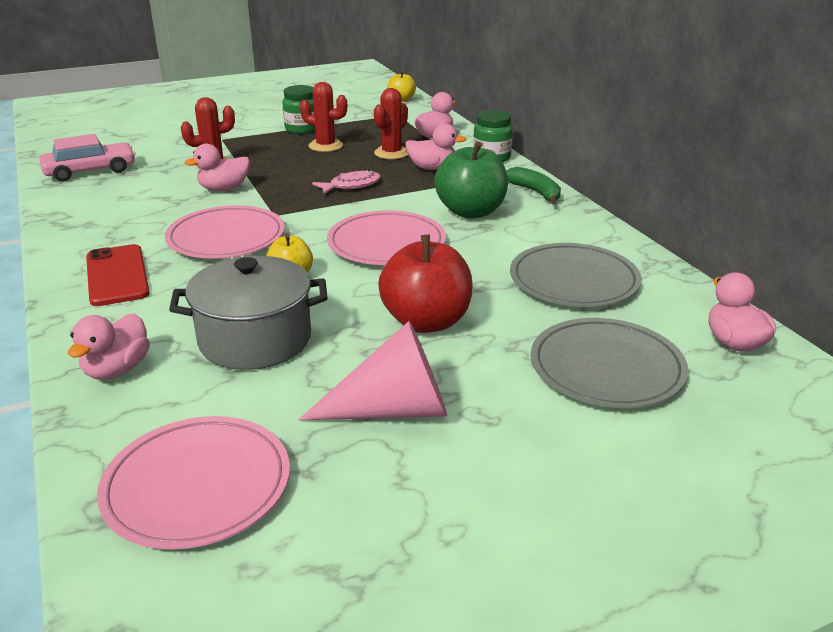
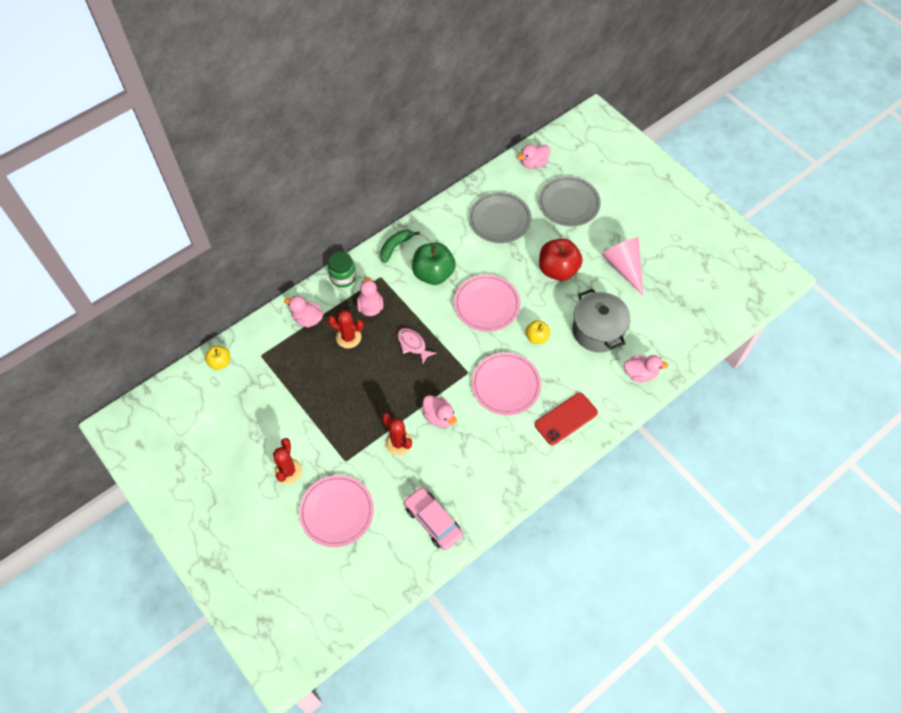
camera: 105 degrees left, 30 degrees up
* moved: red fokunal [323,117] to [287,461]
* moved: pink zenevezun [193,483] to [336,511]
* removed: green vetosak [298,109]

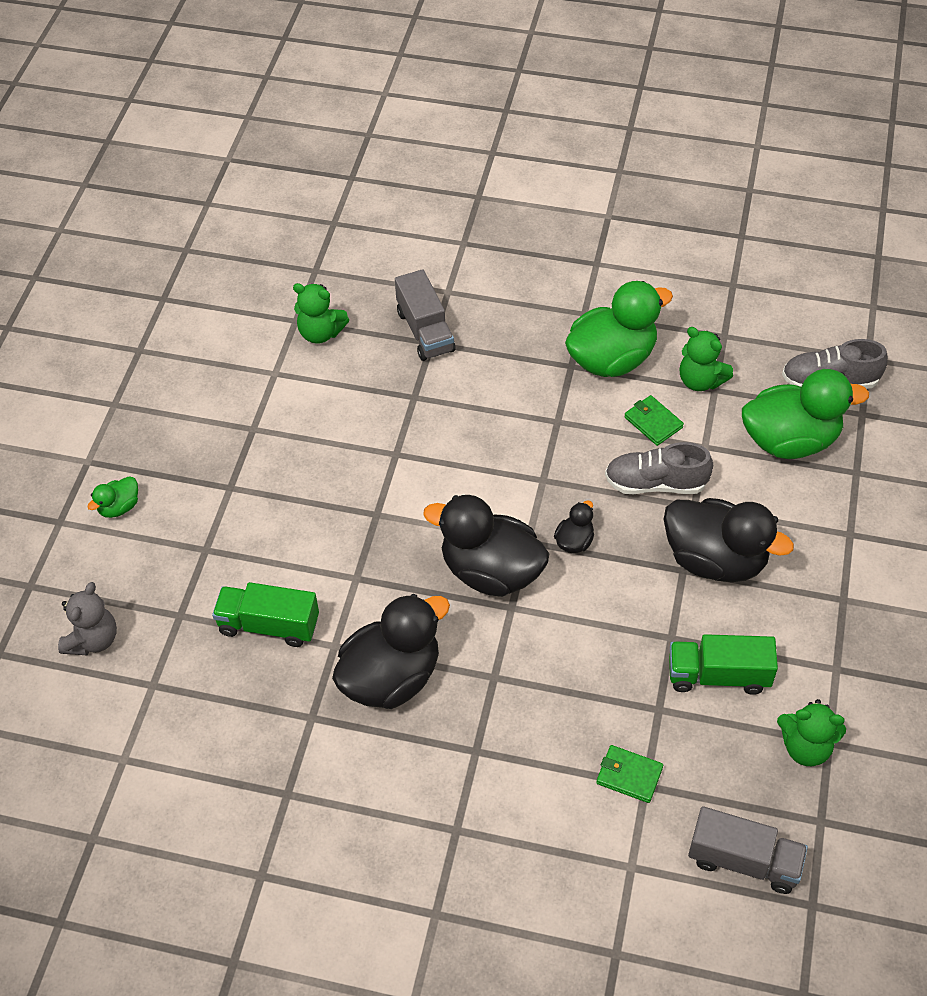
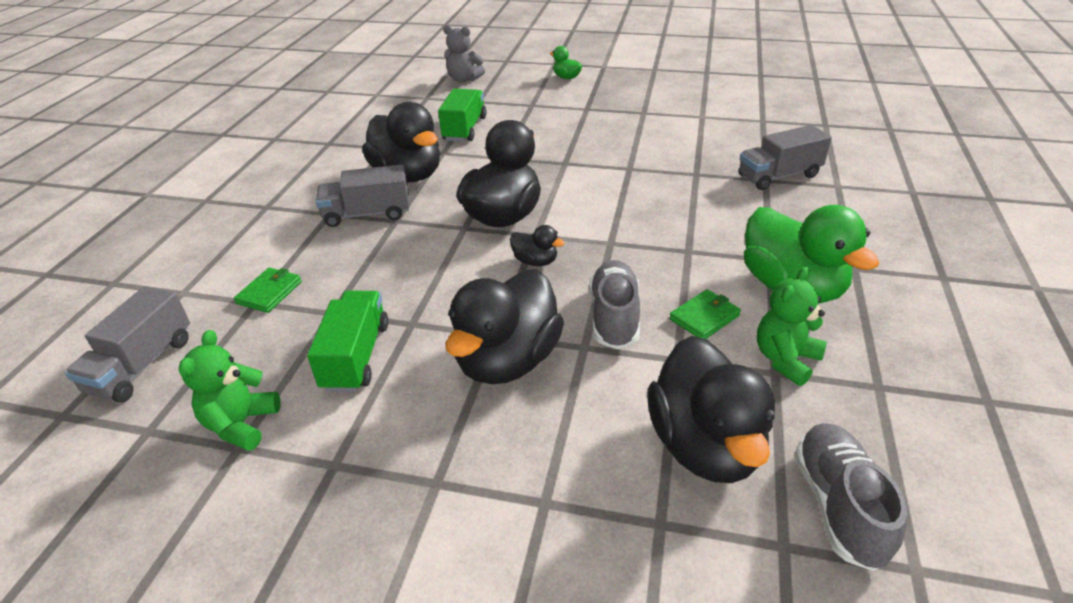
camera: 90 degrees right, 15 degrees down
* added: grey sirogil [362,196]
* recoloured: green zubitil [805,414] to black zubitil [711,409]
* removed: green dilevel [321,313]

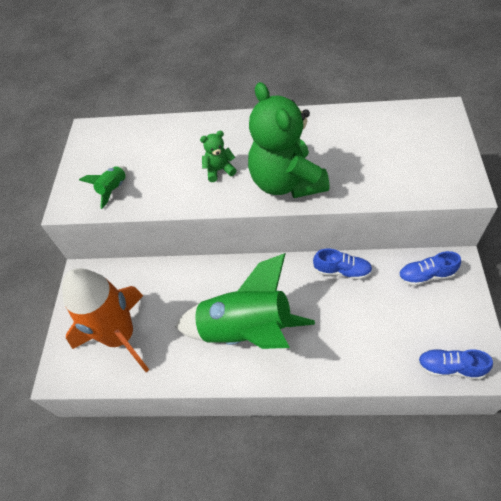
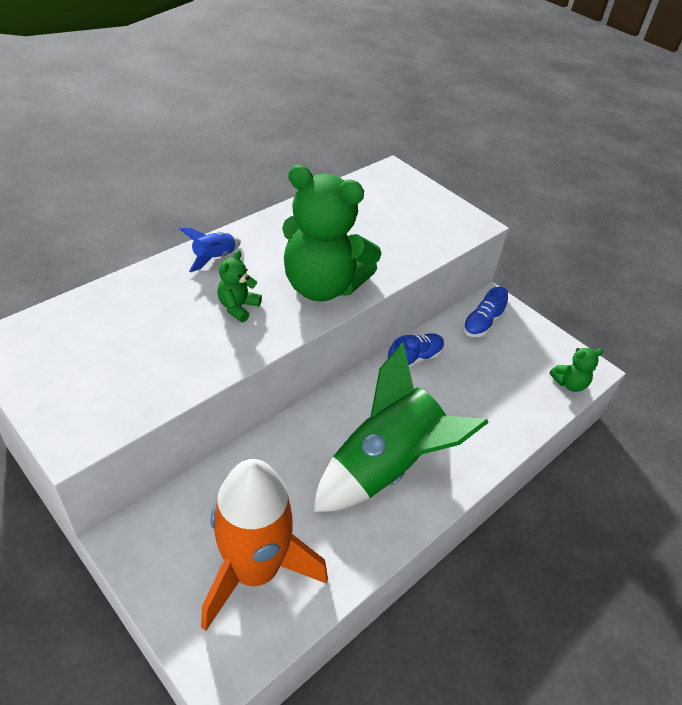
camera: 55 degrees left, 10 degrees down
* added: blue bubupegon [210,250]
* replaced: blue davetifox [455,364] to green dilevel [576,370]
* removed: green bubupegon [103,187]

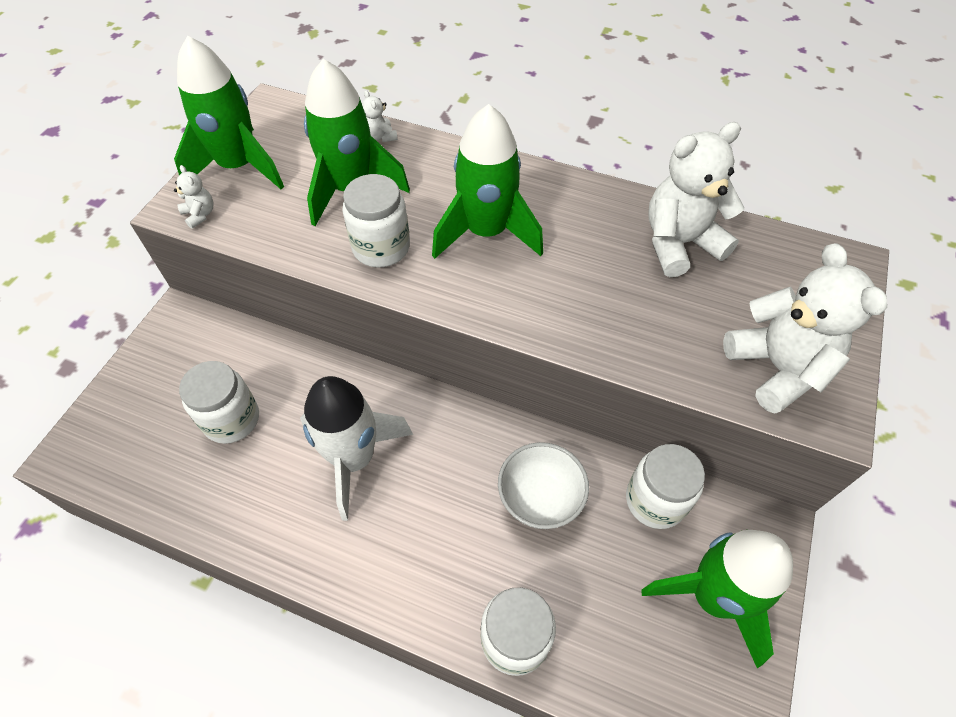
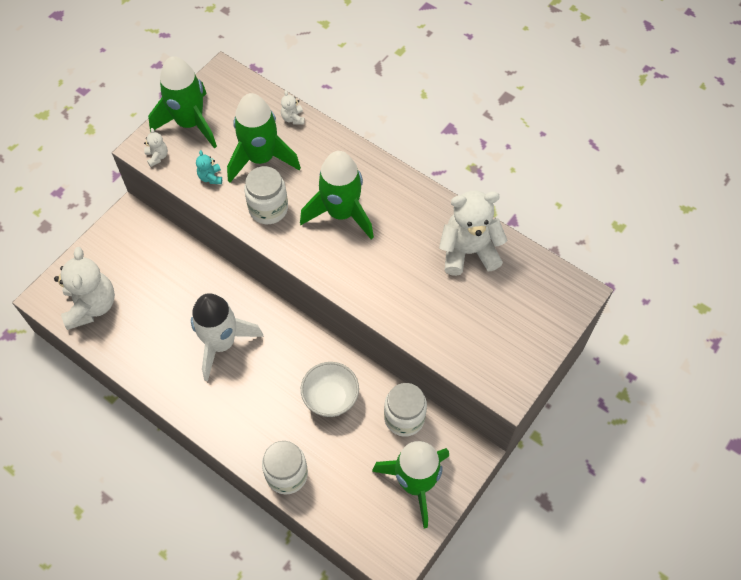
camera: 15 degrees right, 5 degrees up
* moved: white dilevel [805,328] to [84,288]
* added: turquoise dilevel [209,167]
* removed: white vetosak [219,402]

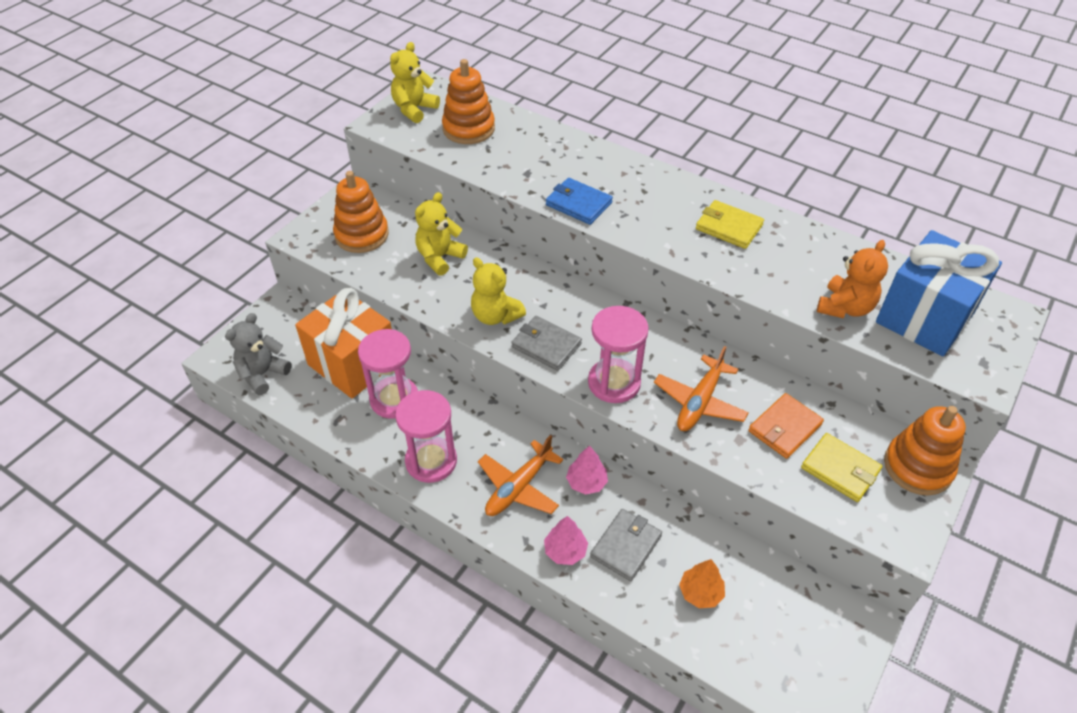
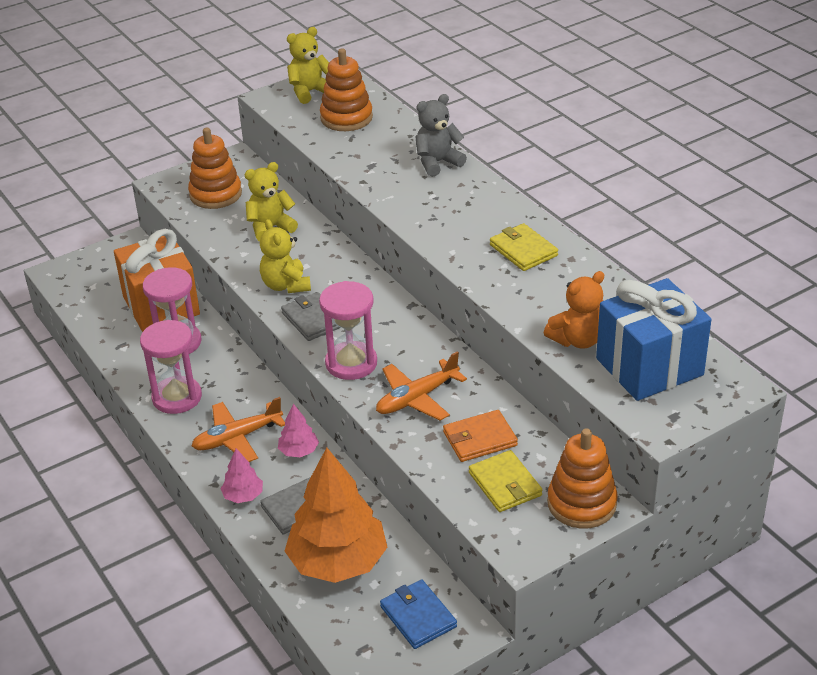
camera: 25 degrees right, 10 degrees down
* resized: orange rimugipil [702,583] = [336,515] x2.26
* moved: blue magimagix [579,201] to [418,614]
* moved: grey dilevel [258,354] to [441,135]

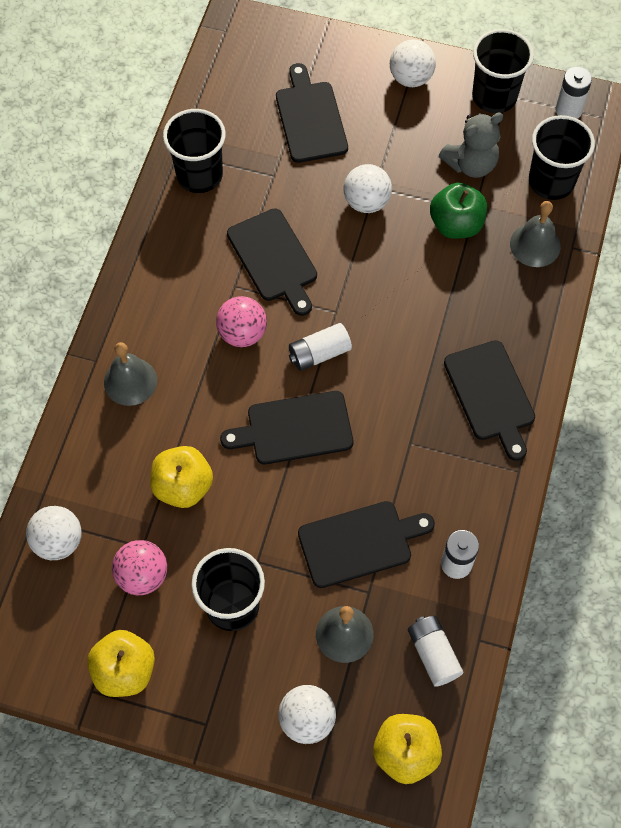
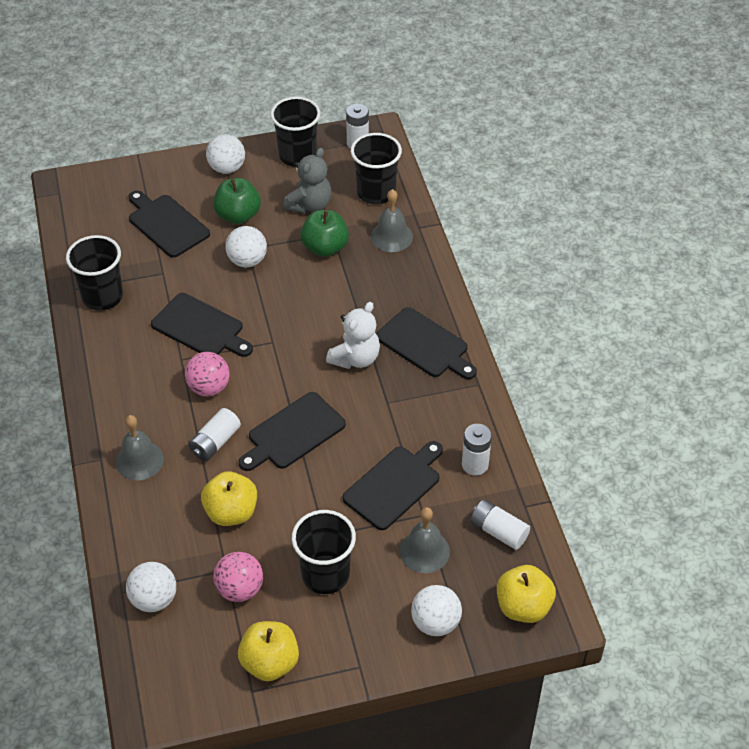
camera: 30 degrees left, 15 degrees down
* moved: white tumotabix [320,347] to [214,434]
* added: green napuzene [237,201]
* added: white dilevel [353,335]

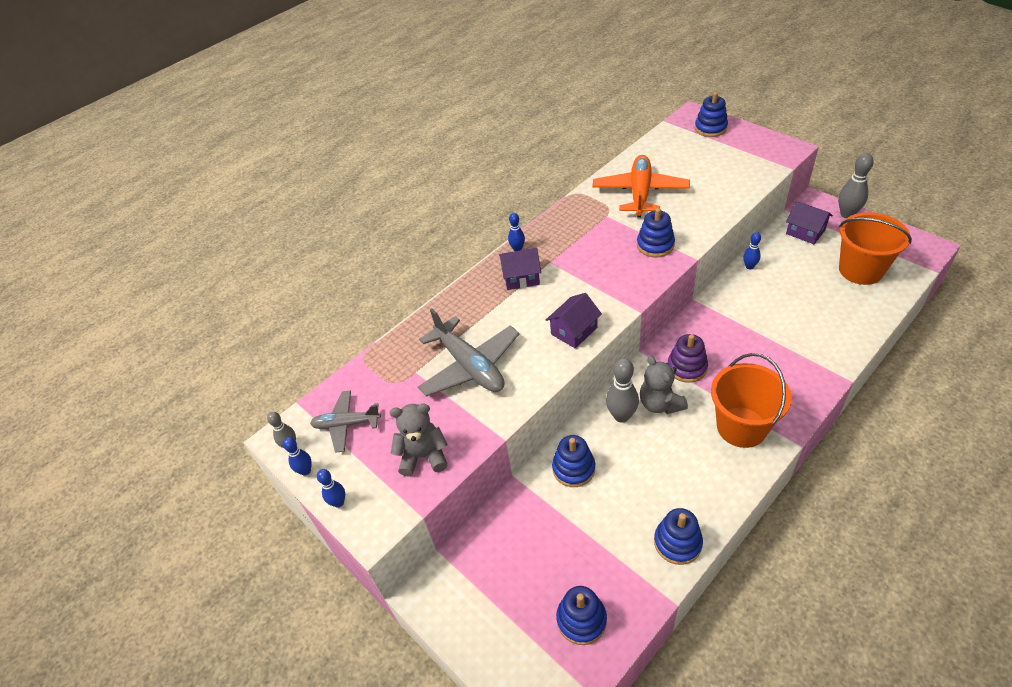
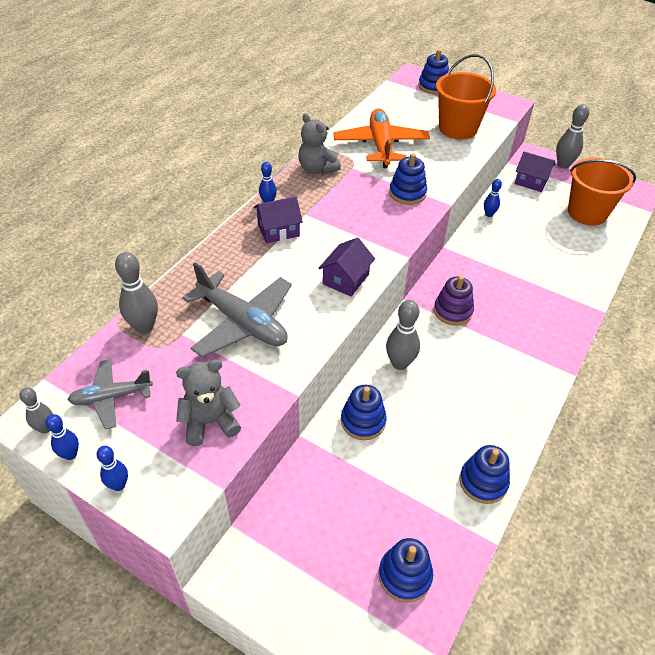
camera: 20 degrees left, 0 degrees up
* added: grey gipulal [136,293]
* moved: grey dilevel [664,384] to [319,144]
* moved: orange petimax [751,400] to [466,97]

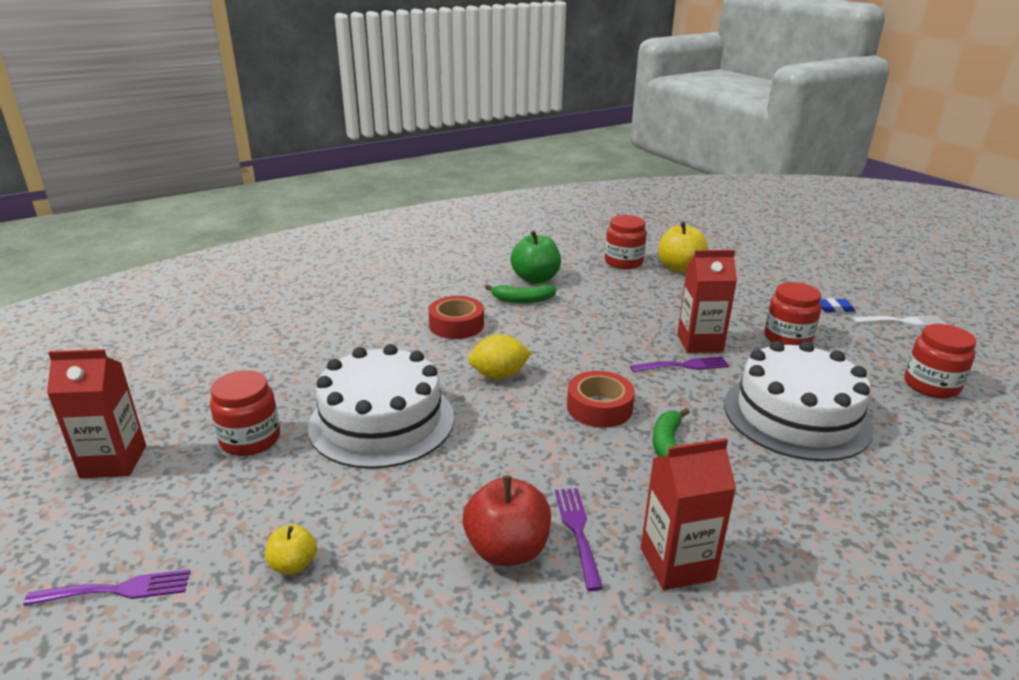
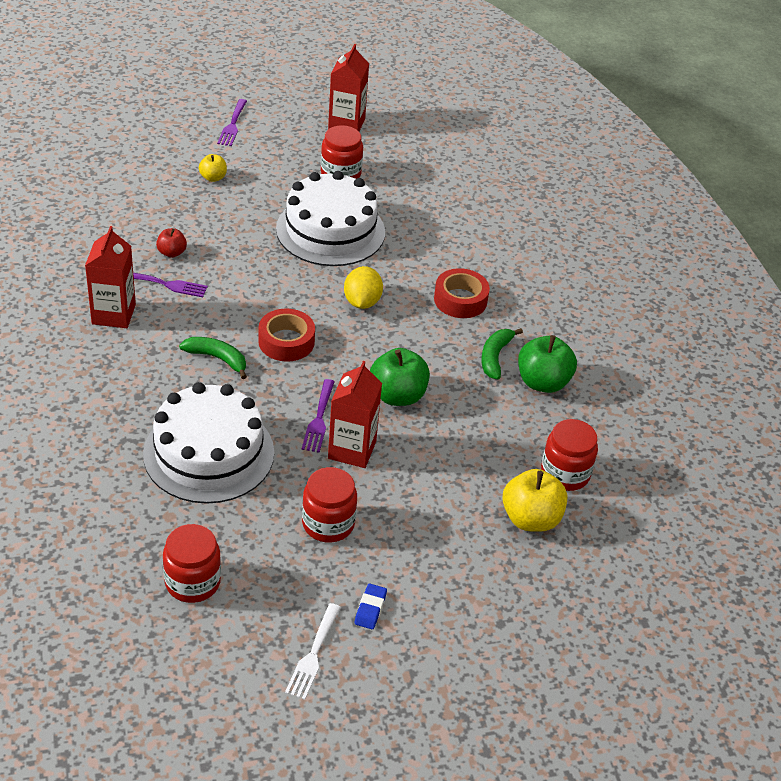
camera: 105 degrees right, 15 degrees up
* resized: red napuzene [507,520] = [171,243] x0.55
* added: green napuzene [400,377]

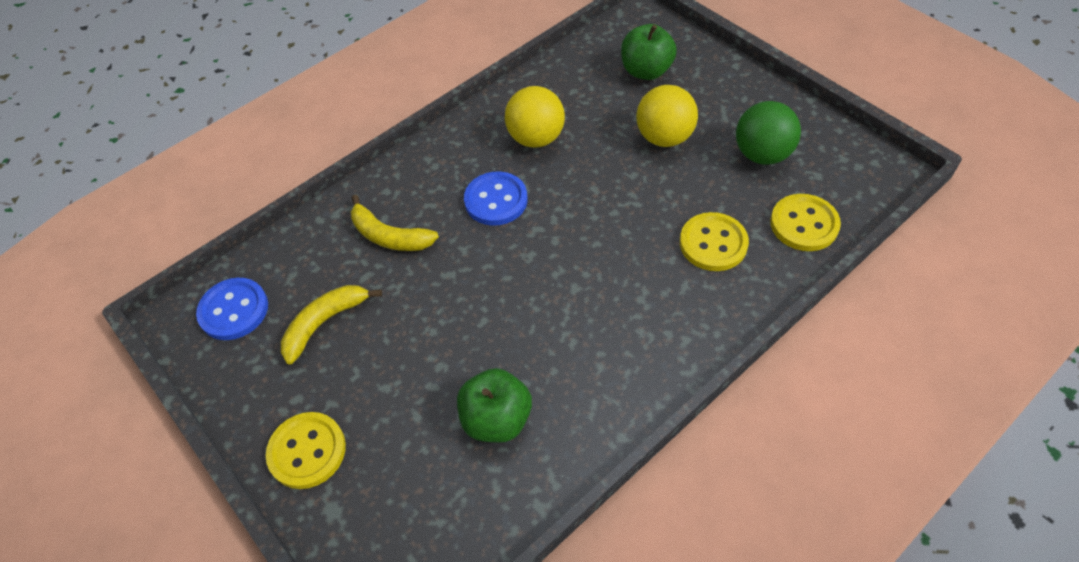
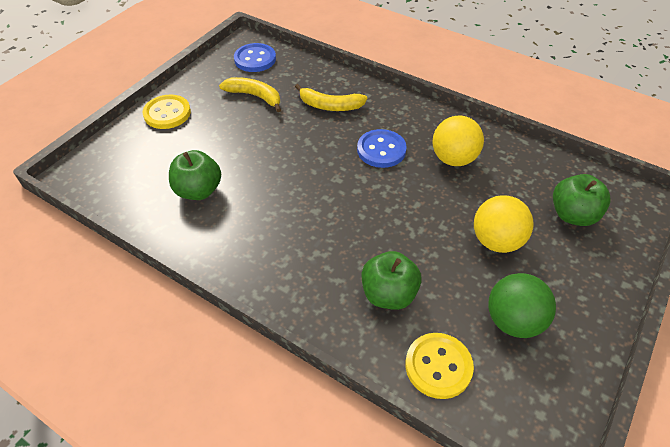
camera: 70 degrees right, 5 degrees down
* turned: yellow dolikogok [395,223] = [331,97] 90 degrees counterclockwise
* replaced: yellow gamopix [714,241] to green napuzene [392,280]

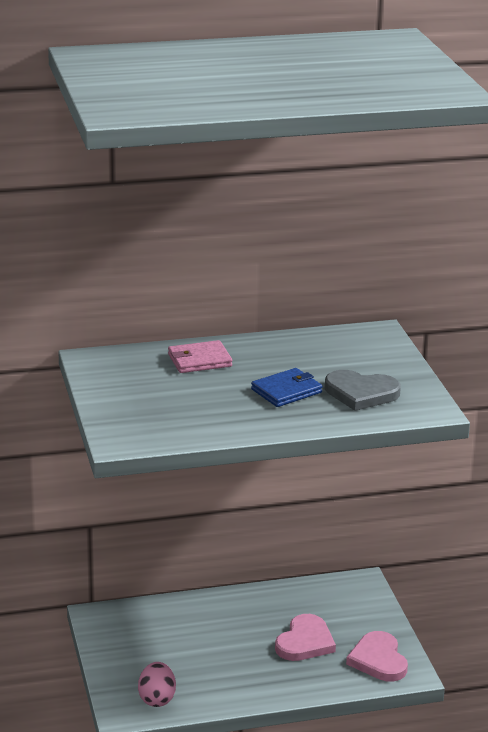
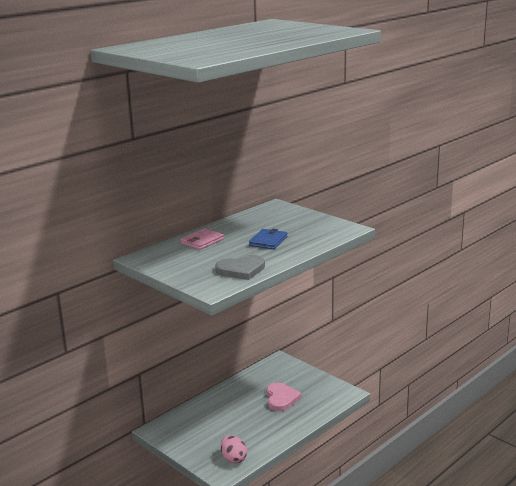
camera: 30 degrees left, 5 degrees down
* moved: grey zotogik [363,390] to [240,267]
* removed: pink zotogik [377,656]

